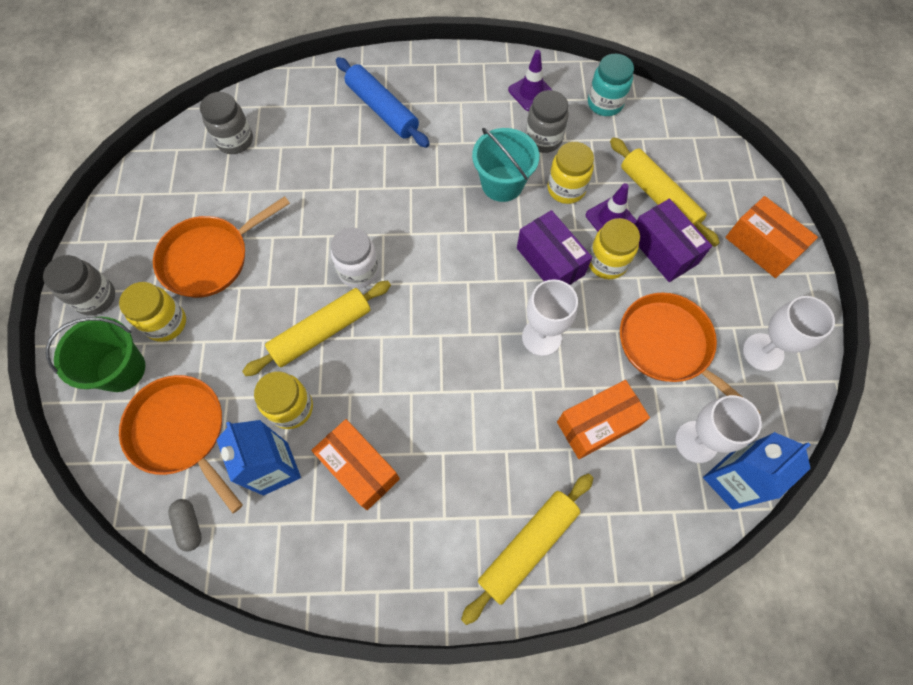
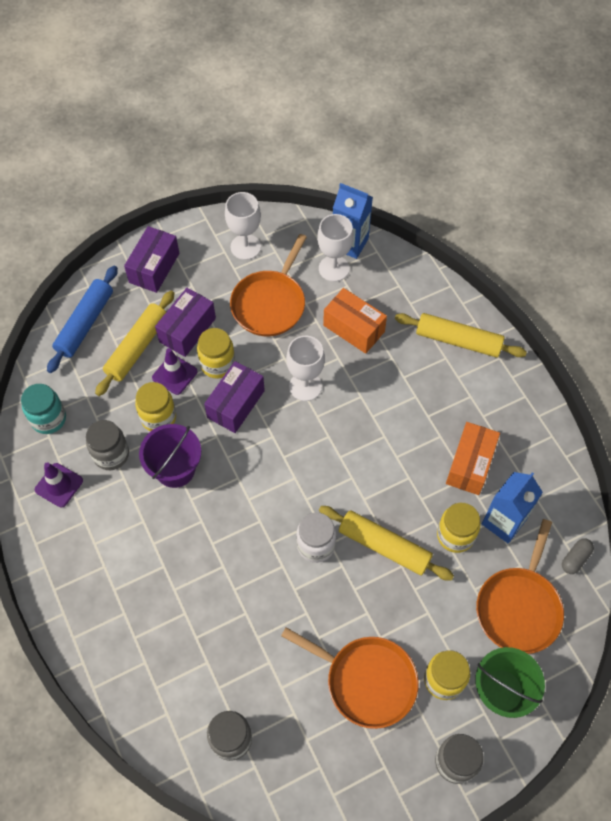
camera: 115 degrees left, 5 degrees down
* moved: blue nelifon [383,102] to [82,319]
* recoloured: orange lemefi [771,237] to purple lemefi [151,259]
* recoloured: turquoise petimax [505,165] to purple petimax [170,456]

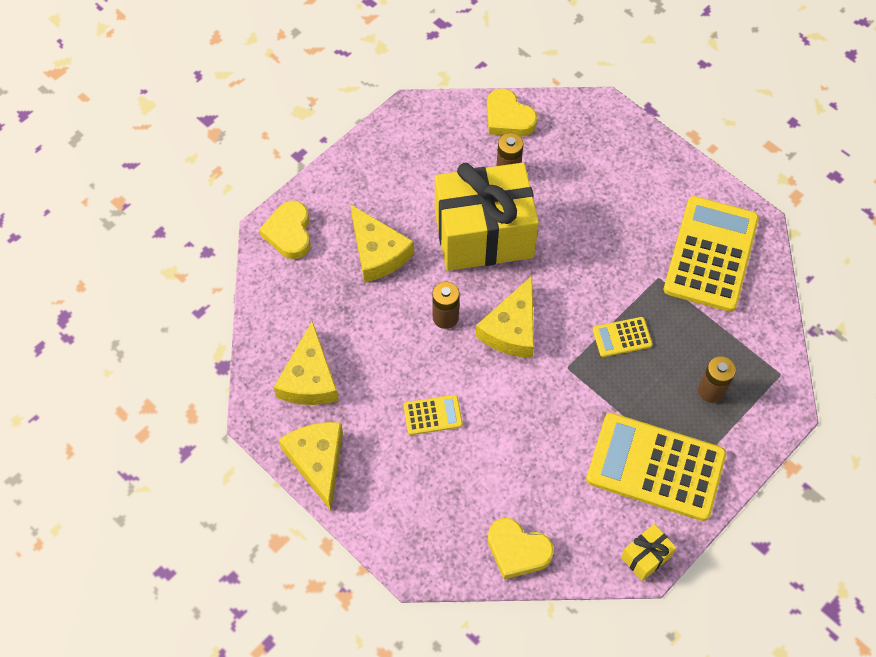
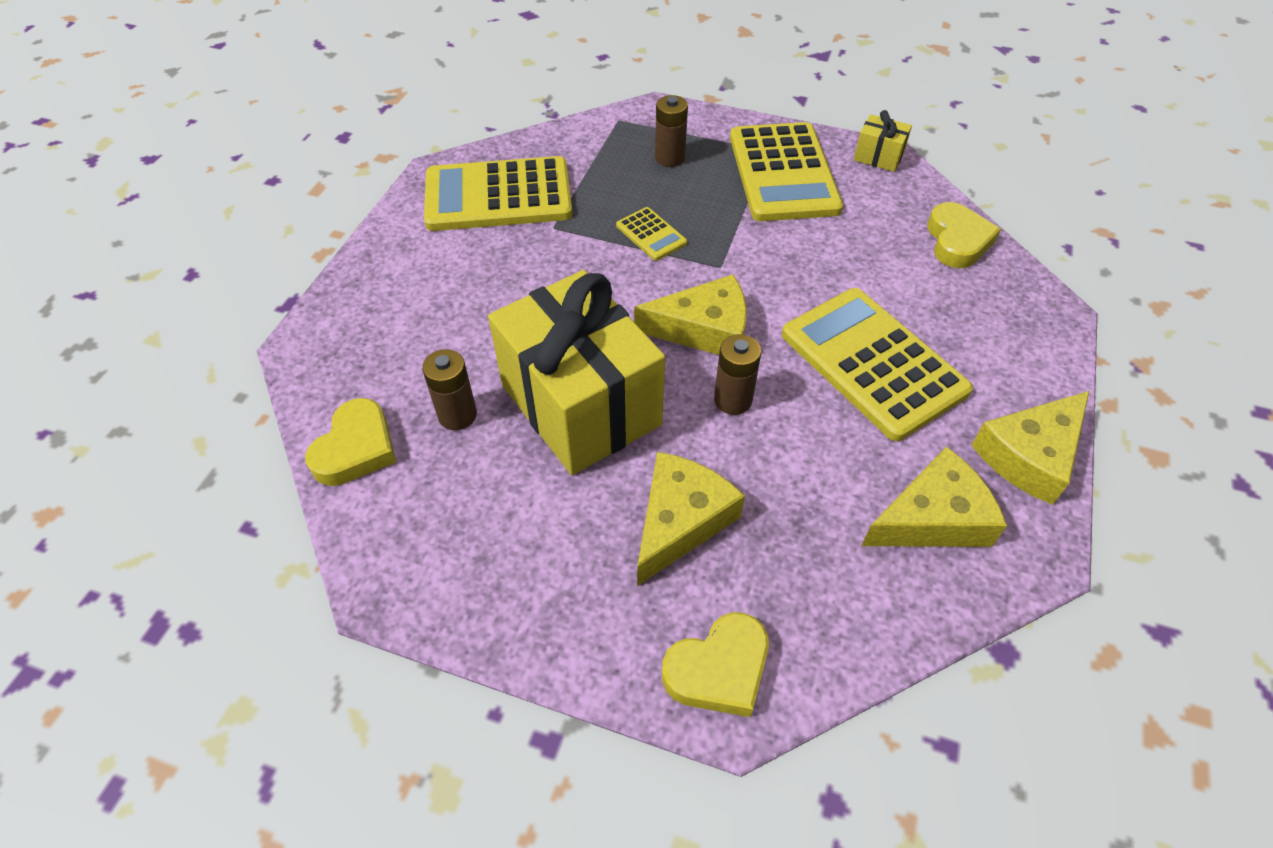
camera: 115 degrees left, 10 degrees down
* resized: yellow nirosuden [433,415] = [877,364] x2.23

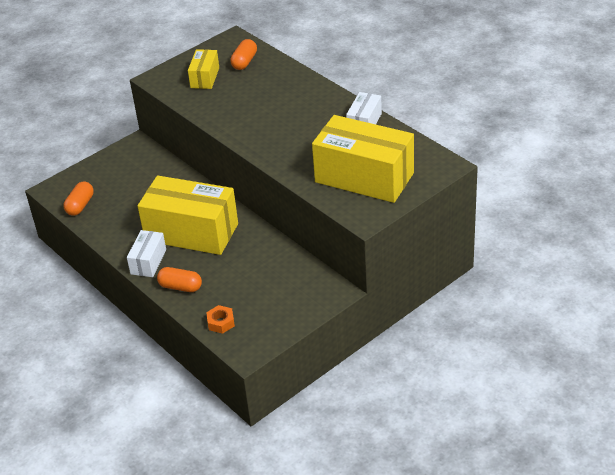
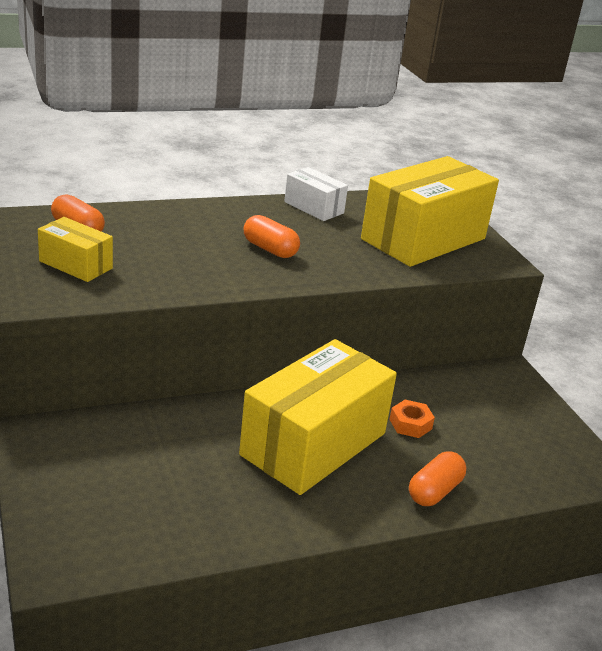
camera: 75 degrees left, 10 degrees down
* moved: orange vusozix [79,198] to [272,236]
* moved: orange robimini [220,319] to [412,419]
* removed: white lemefi [146,253]

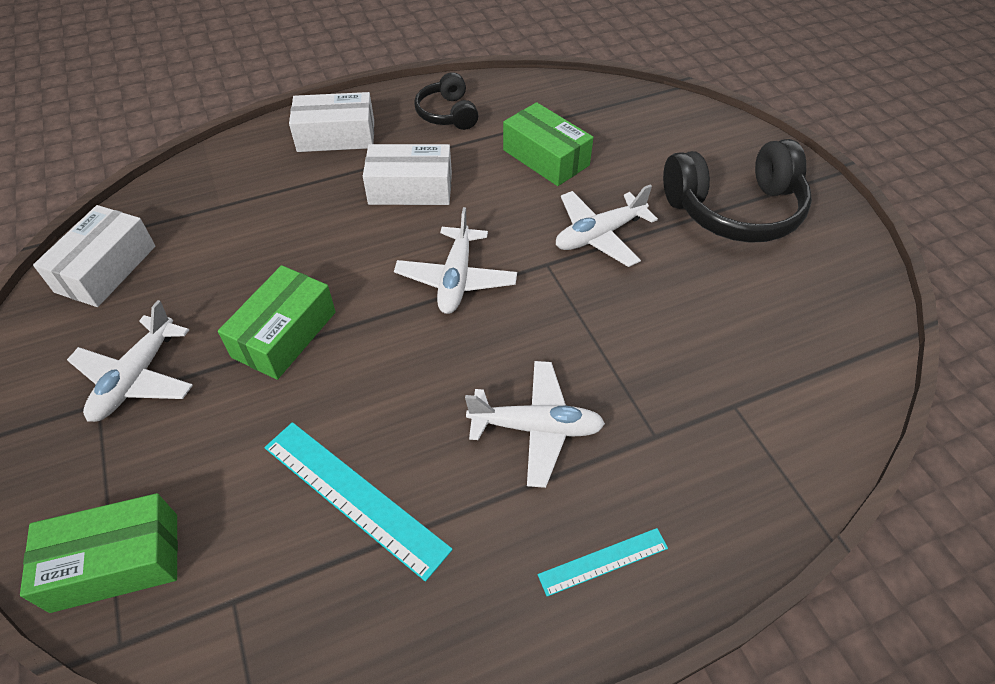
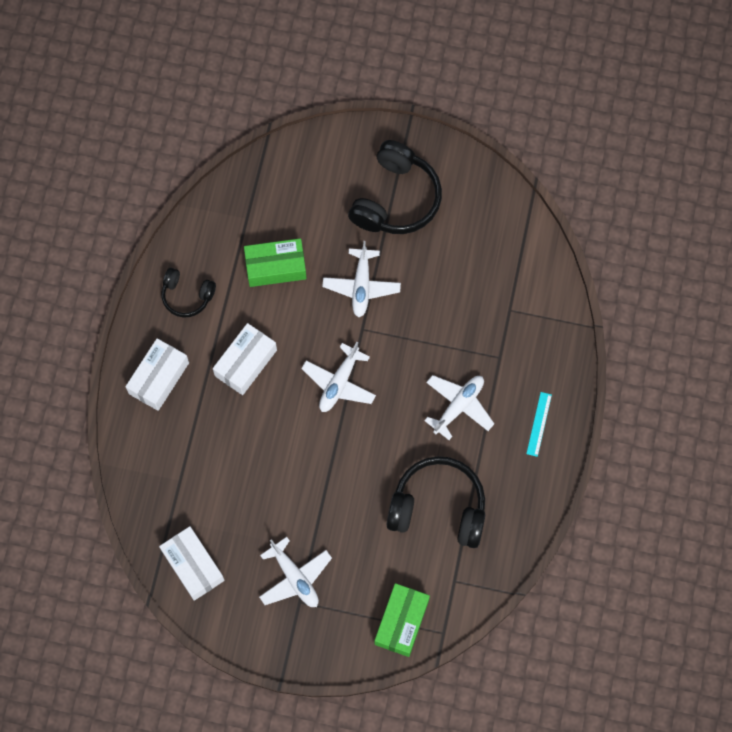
camera: 55 degrees left, 20 degrees up
* turned: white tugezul [455,260] = [338,377] 75 degrees clockwise
* replaced: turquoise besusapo [358,502] to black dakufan [435,502]
* removed: green lemefi [277,322]

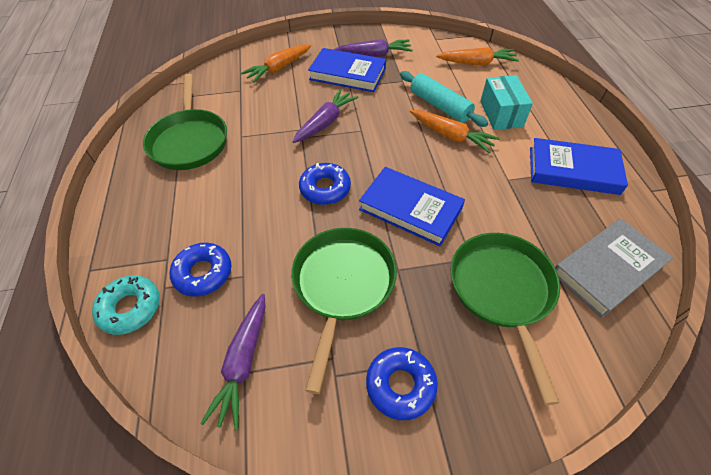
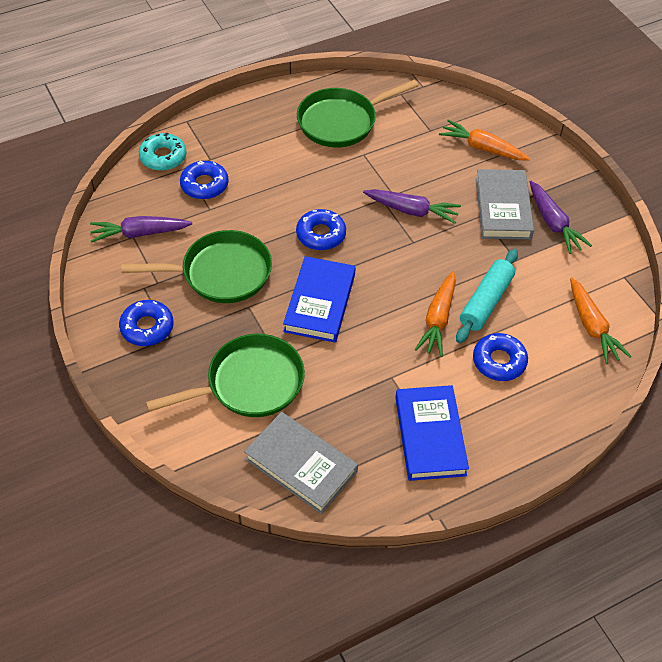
camera: 70 degrees right, 0 degrees up
* replaced: turquoise lemefi [506,102] to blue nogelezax [500,357]
* recoloured: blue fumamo [347,70] to grey fumamo [505,204]

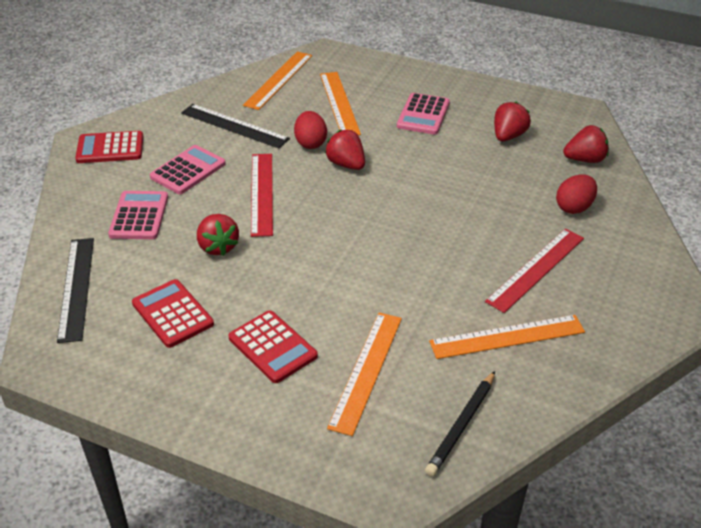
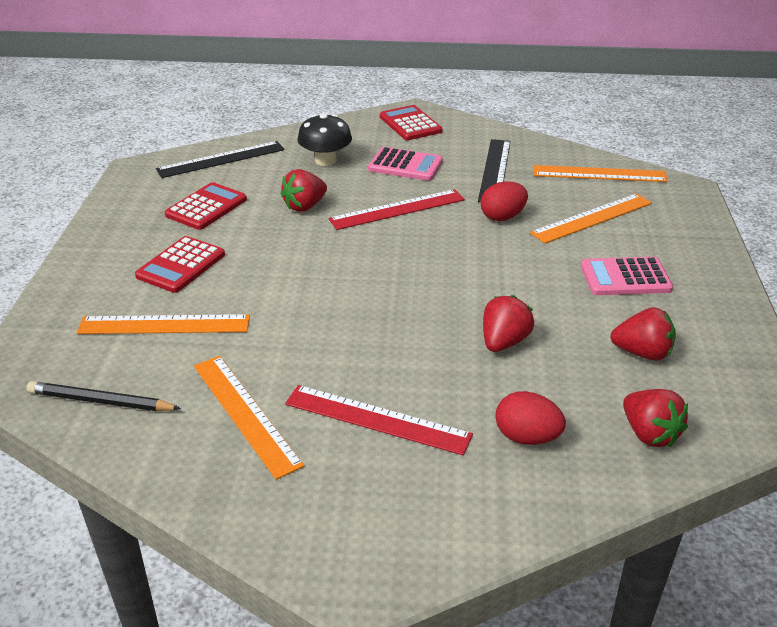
camera: 70 degrees right, 5 degrees down
* replaced: pink nirosuden [138,215] to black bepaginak [324,139]
* moved: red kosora [345,150] to [508,323]

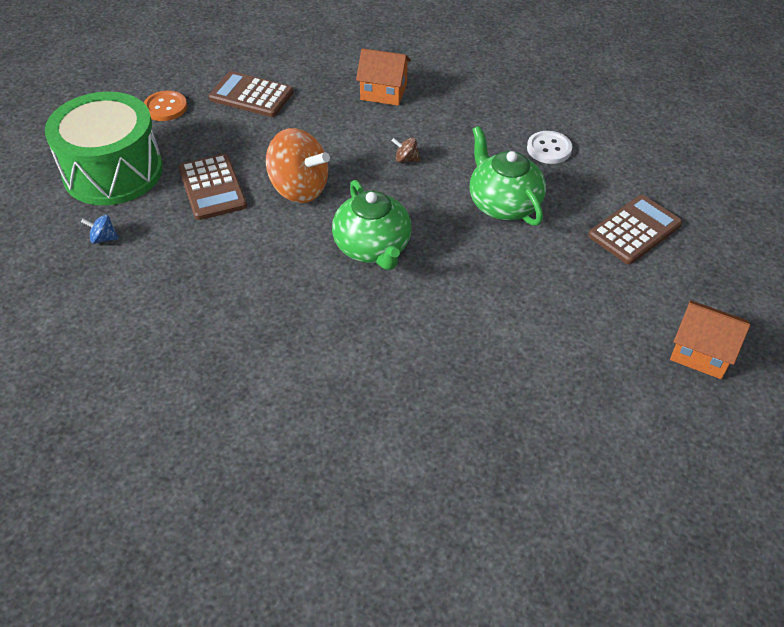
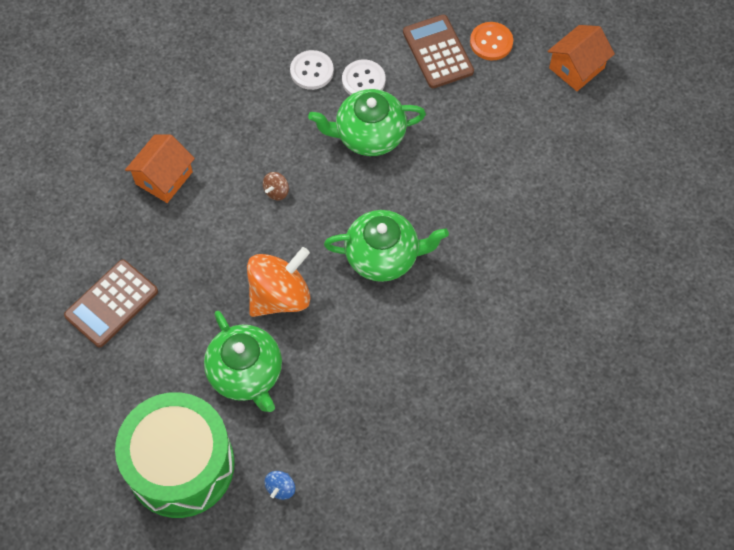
camera: 70 degrees left, 15 degrees up
* replaced: brown nirosuden [213,187] to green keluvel [243,361]
* added: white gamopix [364,77]
* moved: orange gamopix [165,106] to [491,41]

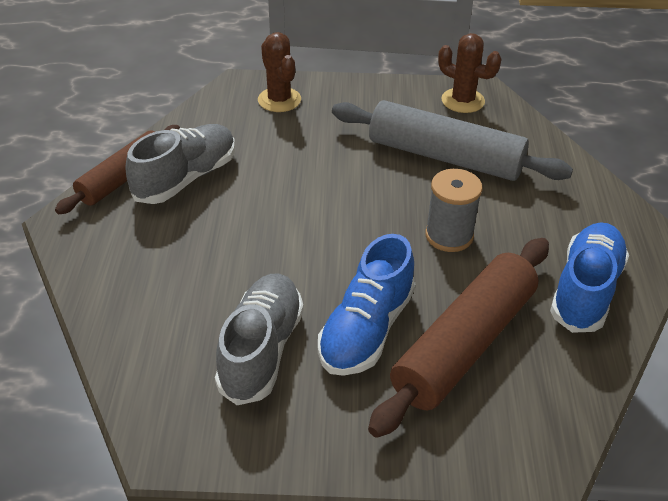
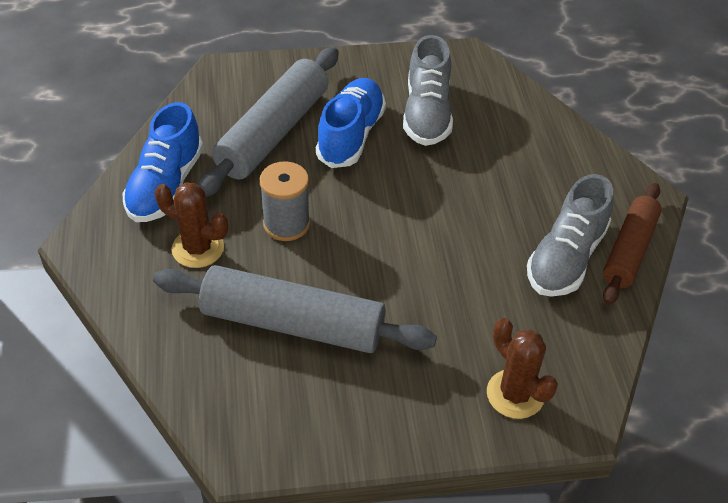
camera: 170 degrees right, 5 degrees up
* moved: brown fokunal [470,73] to [191,225]
* recoloured: brown nelifon [458,338] to grey nelifon [268,122]

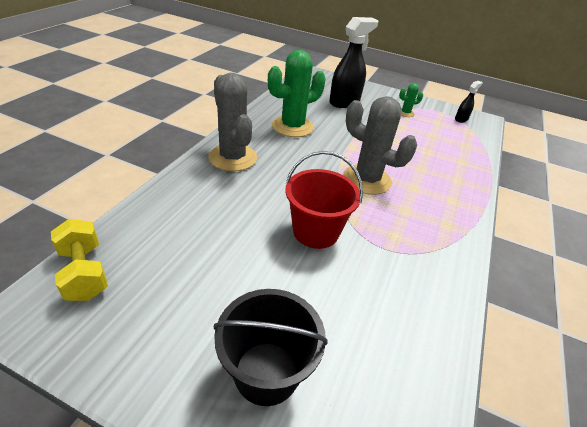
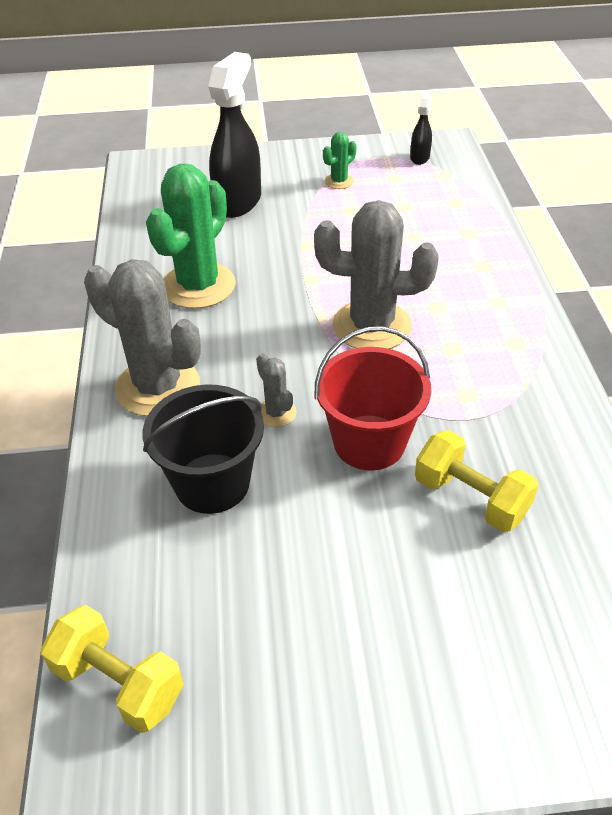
camera: 25 degrees left, 5 degrees up
* moved: black petimax [271,347] to [203,449]
* added: grey fokunal [276,390]
* added: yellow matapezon [477,481]

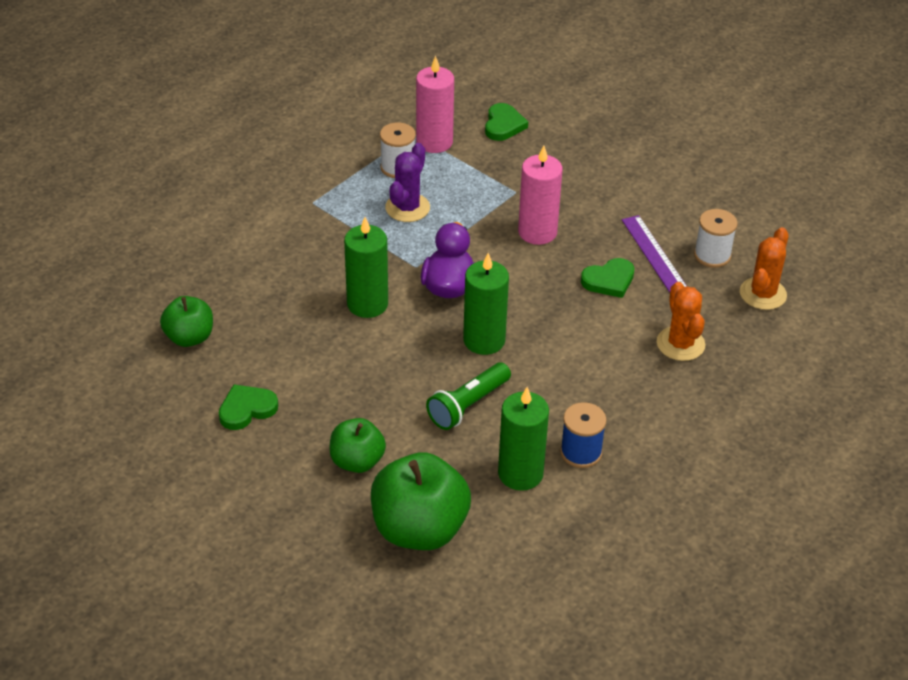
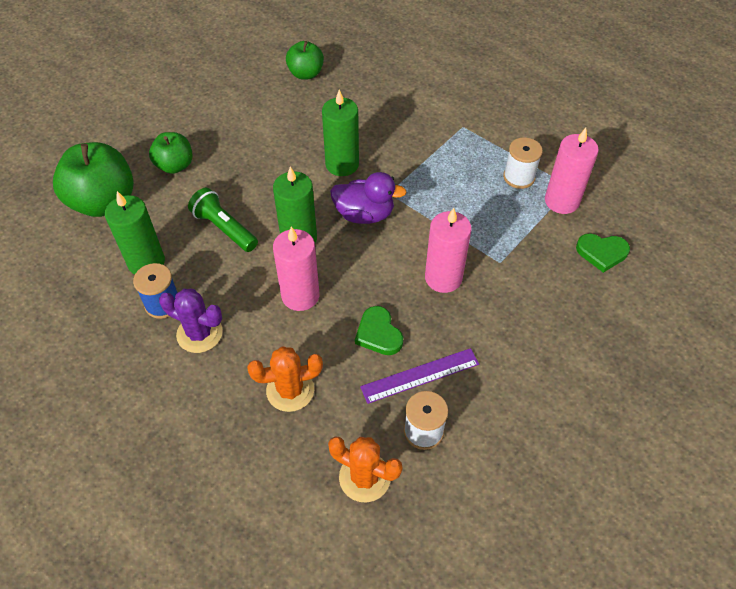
camera: 90 degrees right, 10 degrees up
* moved: purple fokunal [407,182] to [191,321]
* added: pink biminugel [296,269]
* removed: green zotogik [248,407]

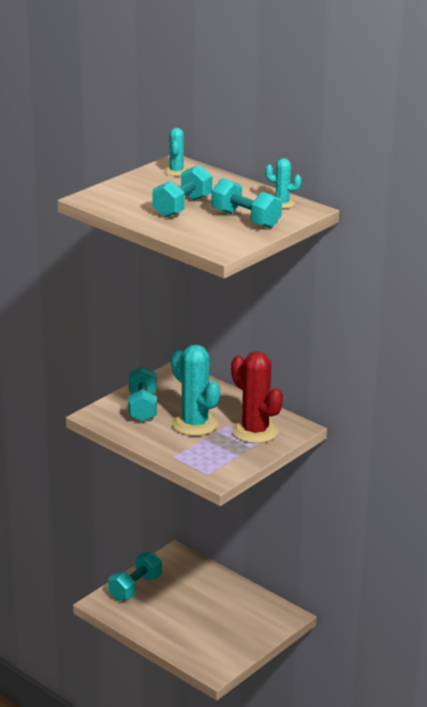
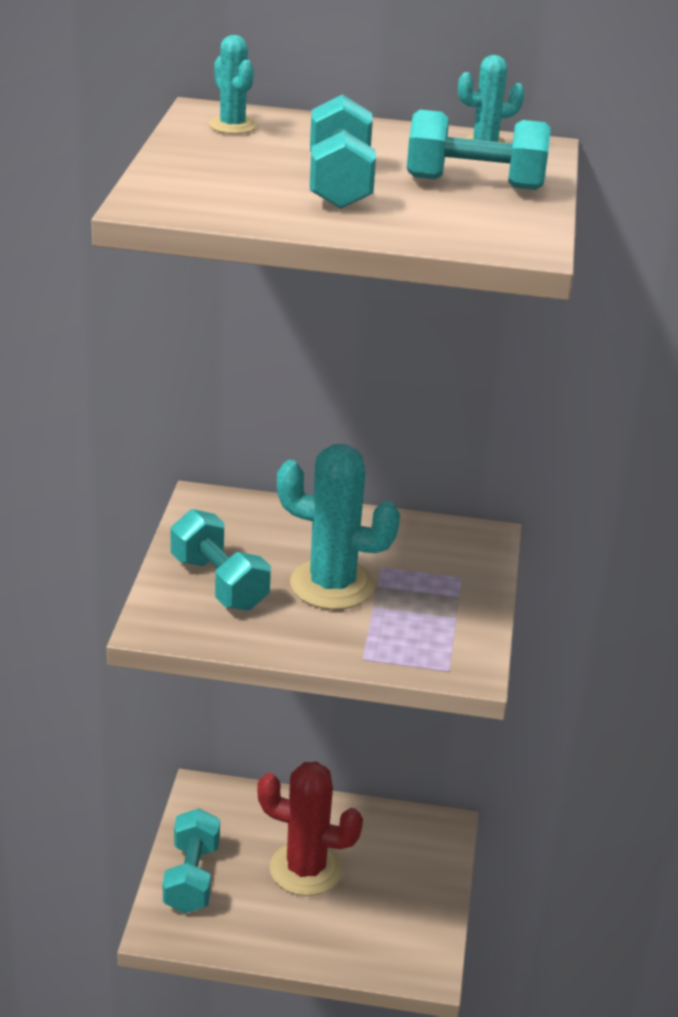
camera: 35 degrees left, 5 degrees up
* moved: red fokunal [257,397] to [310,829]

